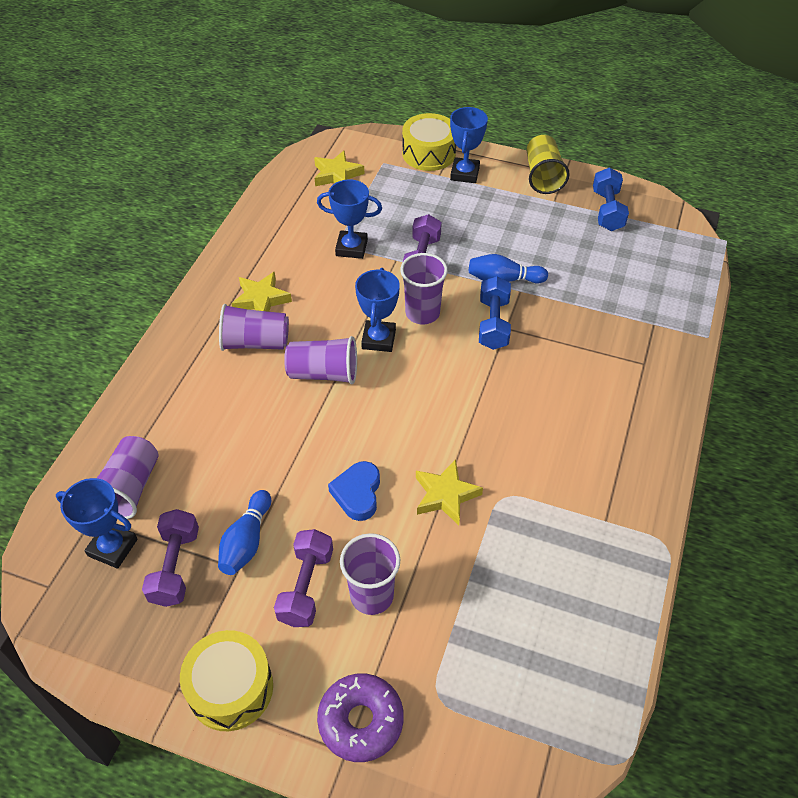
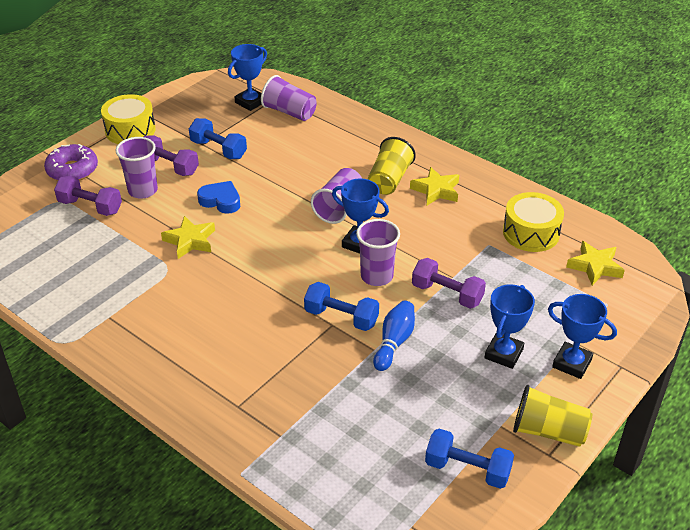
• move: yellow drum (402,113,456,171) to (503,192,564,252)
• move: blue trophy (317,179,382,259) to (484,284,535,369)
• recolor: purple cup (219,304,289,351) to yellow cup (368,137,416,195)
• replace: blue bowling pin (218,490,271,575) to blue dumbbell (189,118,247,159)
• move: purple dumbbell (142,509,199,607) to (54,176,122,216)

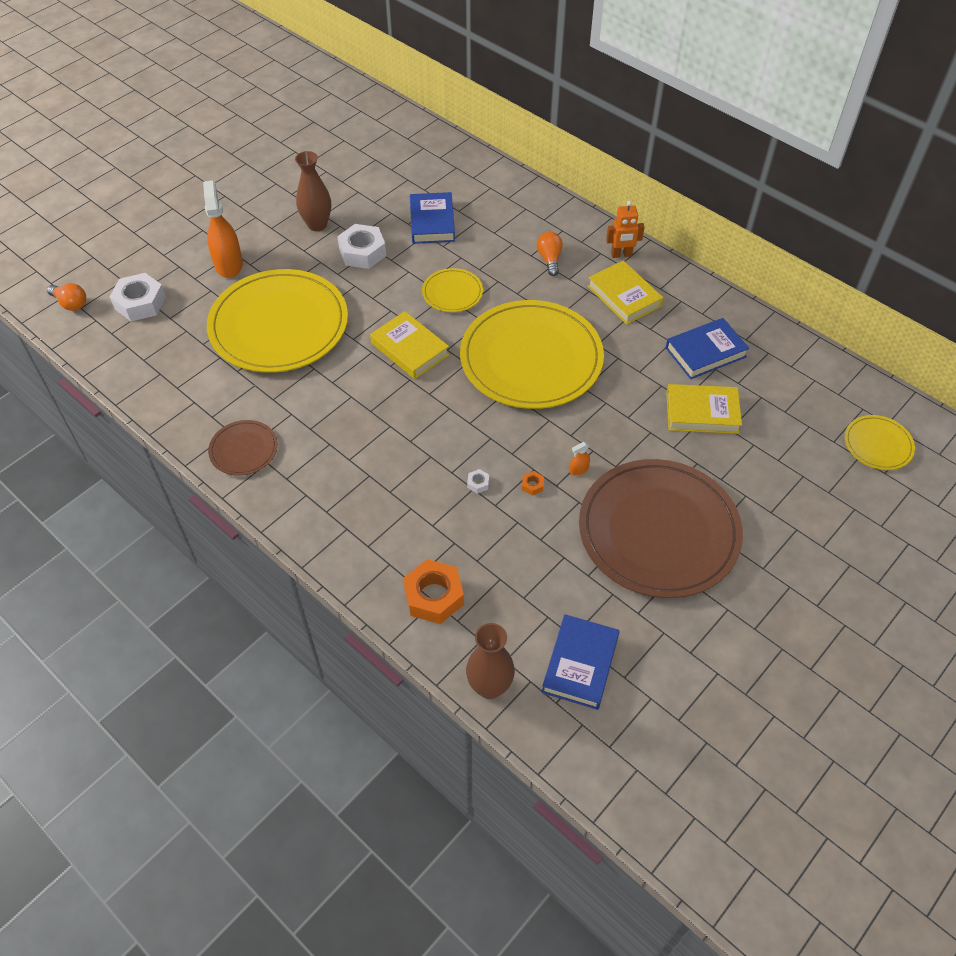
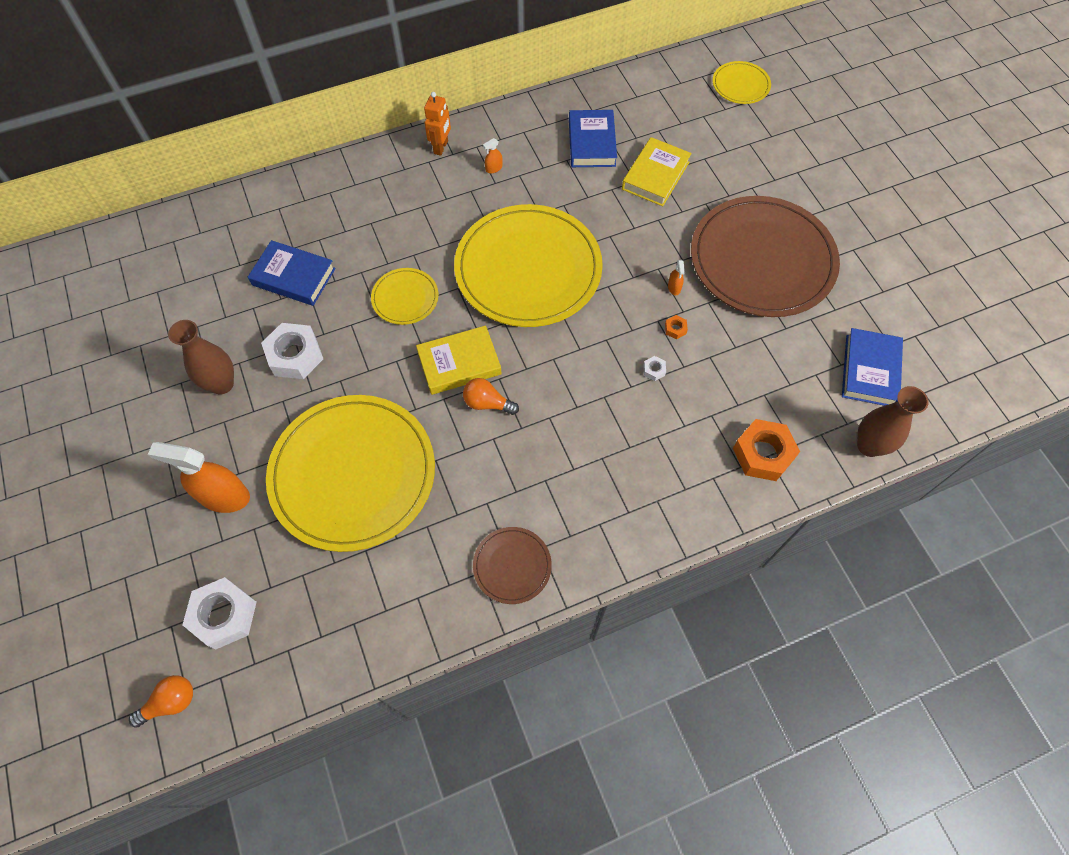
• move: orange light bulb (536,232,563,276) to (463,378,519,415)
• replace: yellow book (588,260,663,325) to orange spray bottle (483,138,502,173)
• rotate: blue book (542,614,620,710) = (842,328,903,406) 60 degrees clockwise

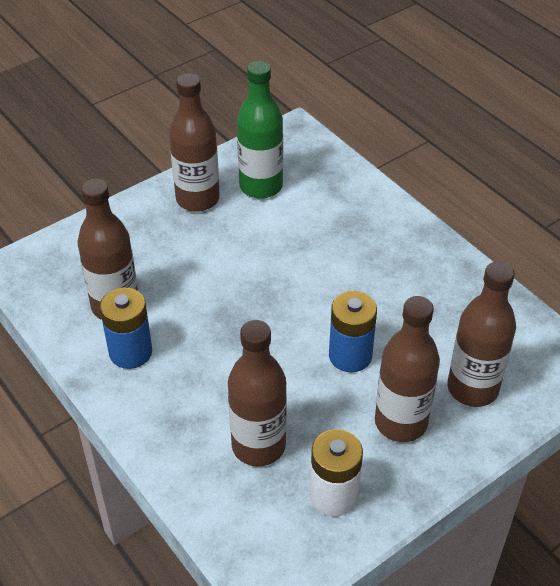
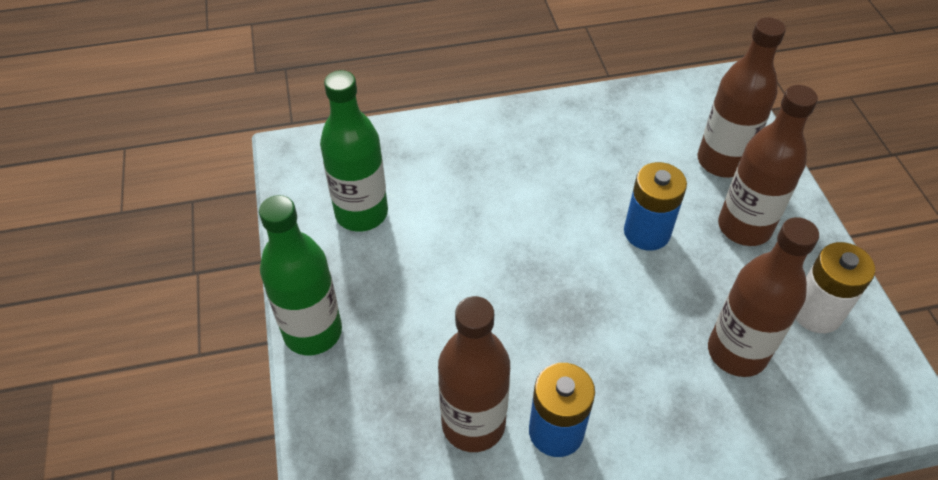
• delete: brown bottle (169,73,220,212)
• insert: green bottle (259,195,342,355)

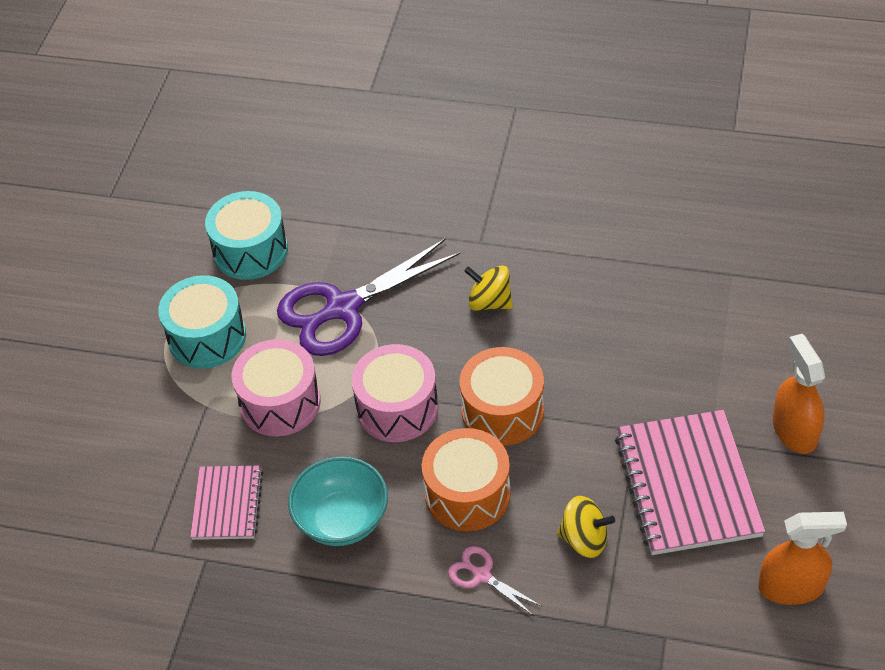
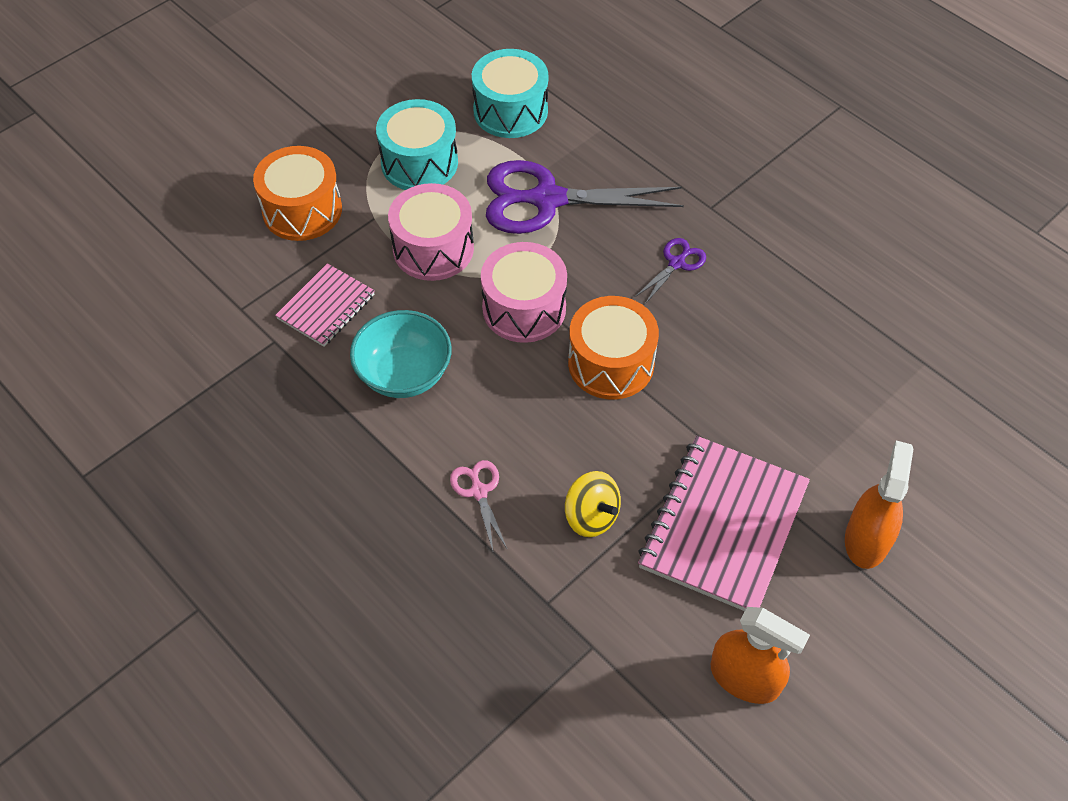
• replace: yellow spinning top (464,266,513,311) to purple scissors (635,238,706,304)
• move: orange drum (422,428,511,531) to (253,146,342,241)

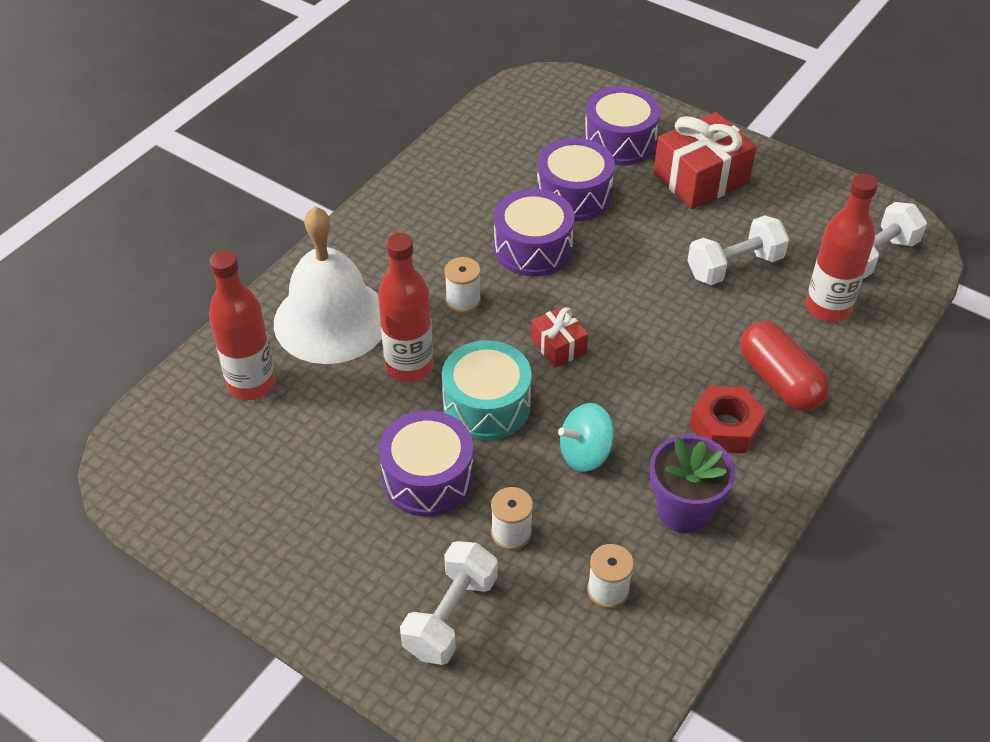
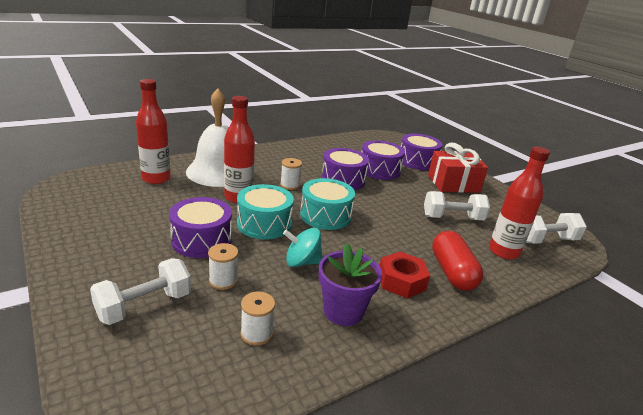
• replace: red gift (531,306,588,368) to turquoise drum (300,178,355,230)

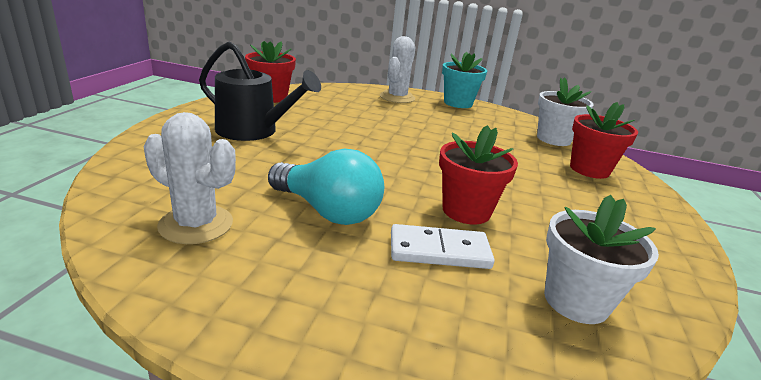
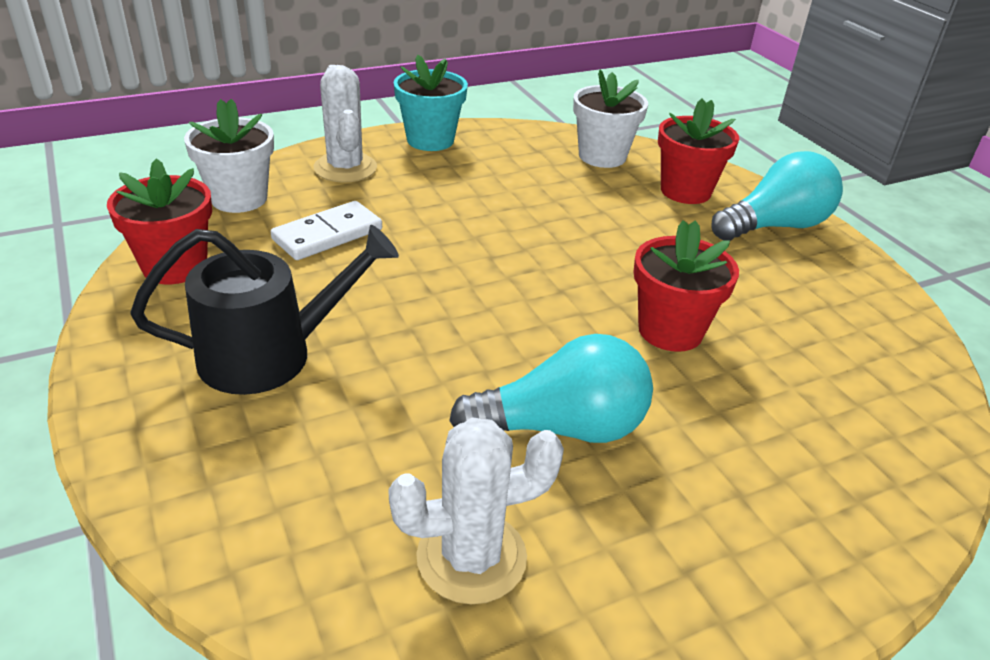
• move: white flower pot (544,195,659,324) to (184,99,274,213)
• move: white domino (391,224,495,269) to (271,201,382,260)
• insert: turquoise light bulb (711,151,843,241)

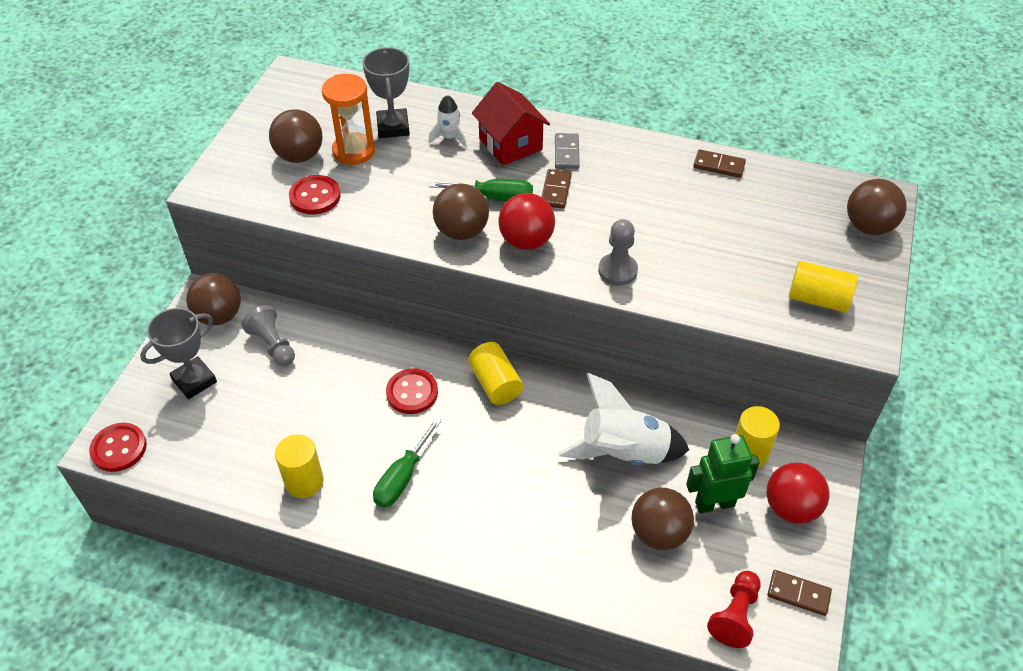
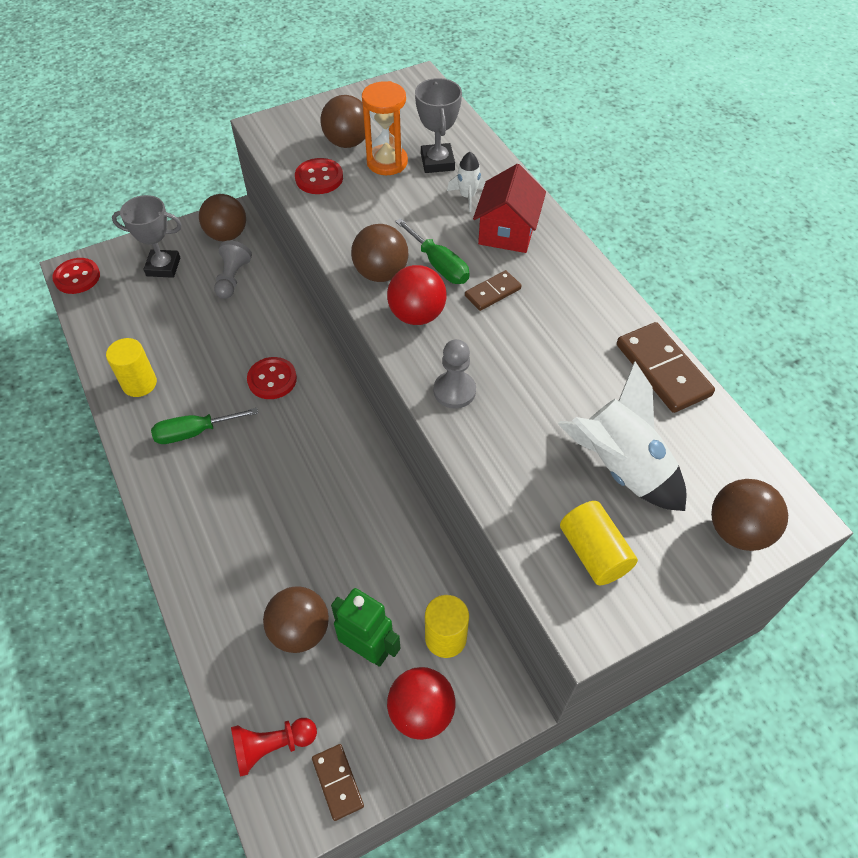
• rotate: grey trophy (362,47,410,138) = (415,78,462,173) 45 degrees counterclockwise
• delete: grey domino (555,133,580,169)
• resize: brown domino (693,149,746,178) = (617,322,715,413) x1.74
• delete: yellow cylinder (468,342,523,405)
• move: white rocket (558,373,689,465) to (558,361,686,511)

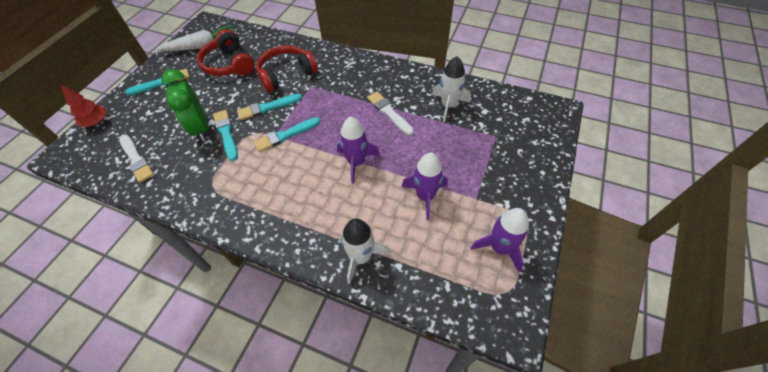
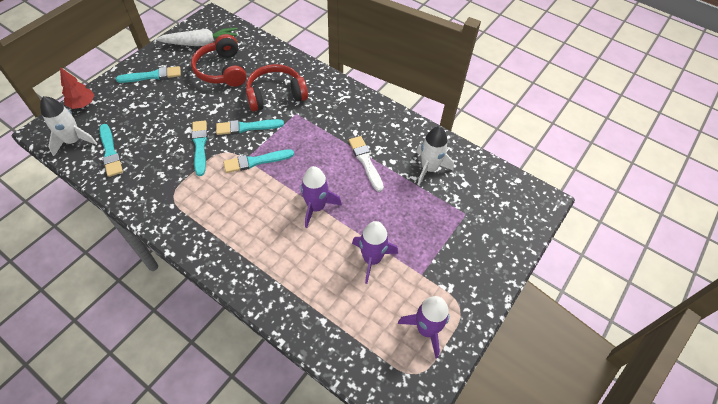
• delete: green clock (161,69,209,141)
• recolor: white brush (119,134,154,183) to turquoise brush (99,124,123,177)
• move: white rocket (341,218,391,284) to (40,96,97,156)

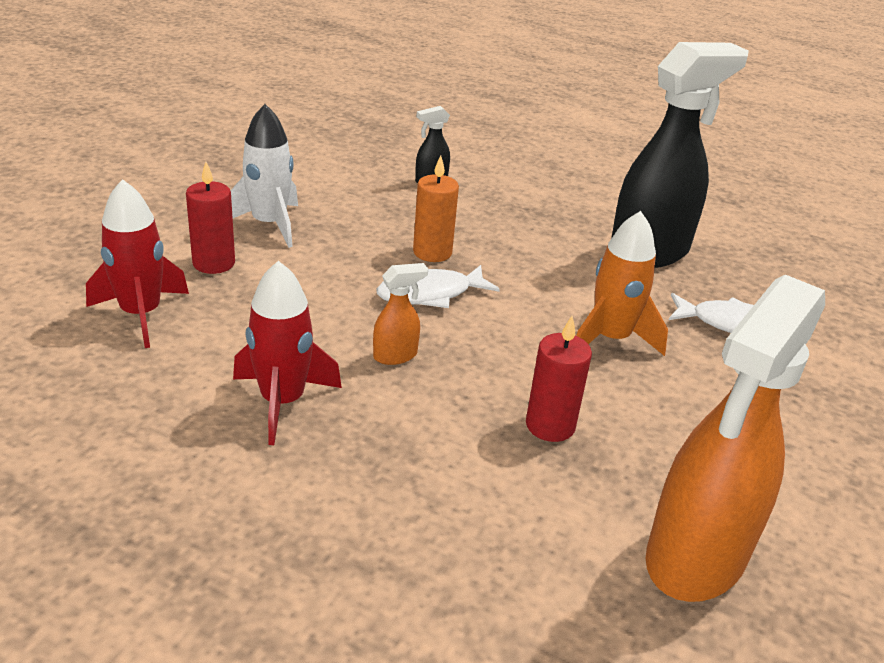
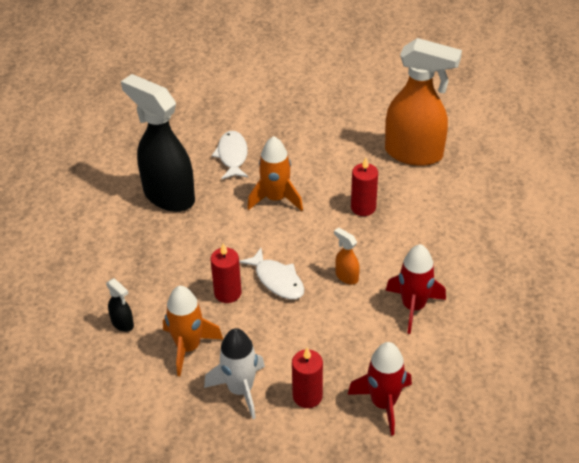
• recolor: orange candle (413,155,459,262) to red candle (210,243,241,303)
• insert: orange rocket (163,286,223,376)

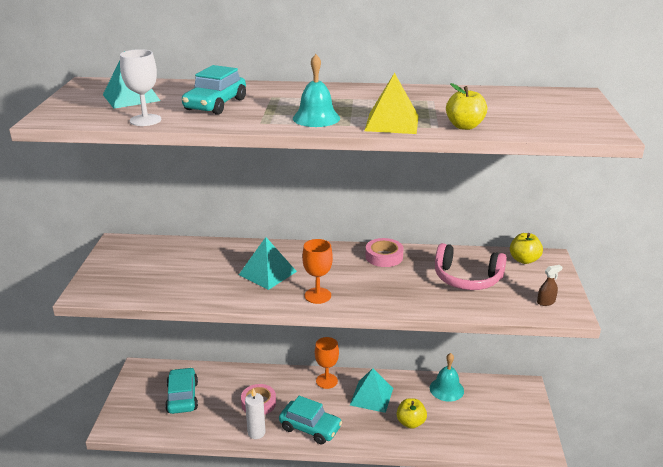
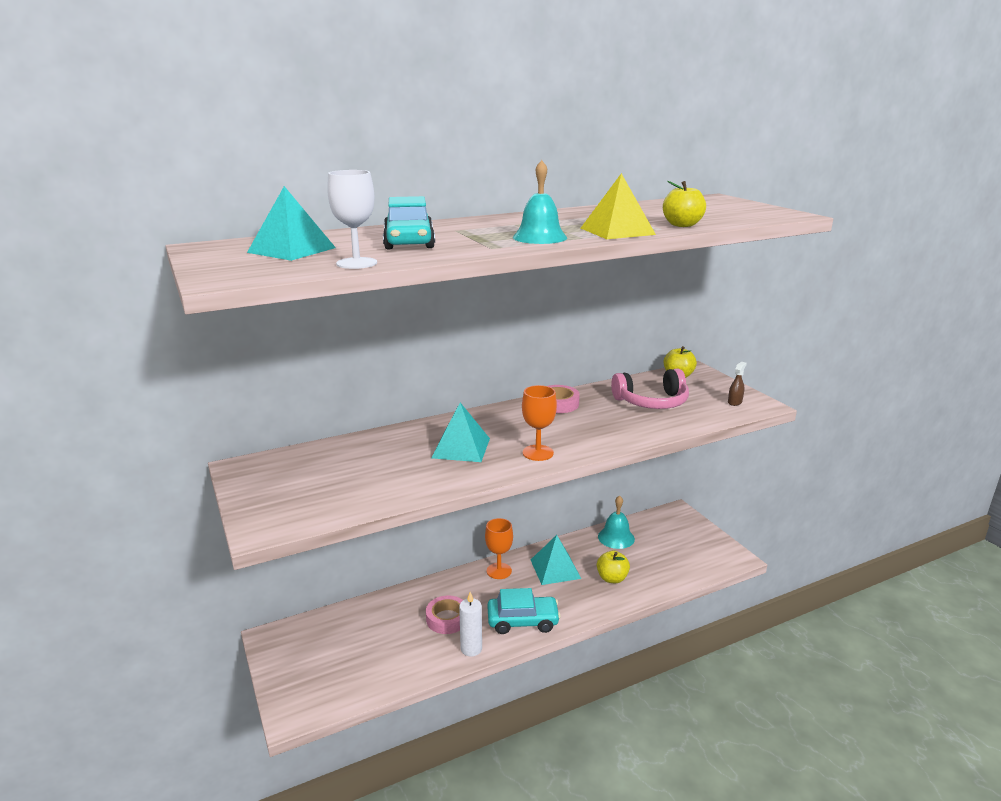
• delete: turquoise car (165,367,198,414)

